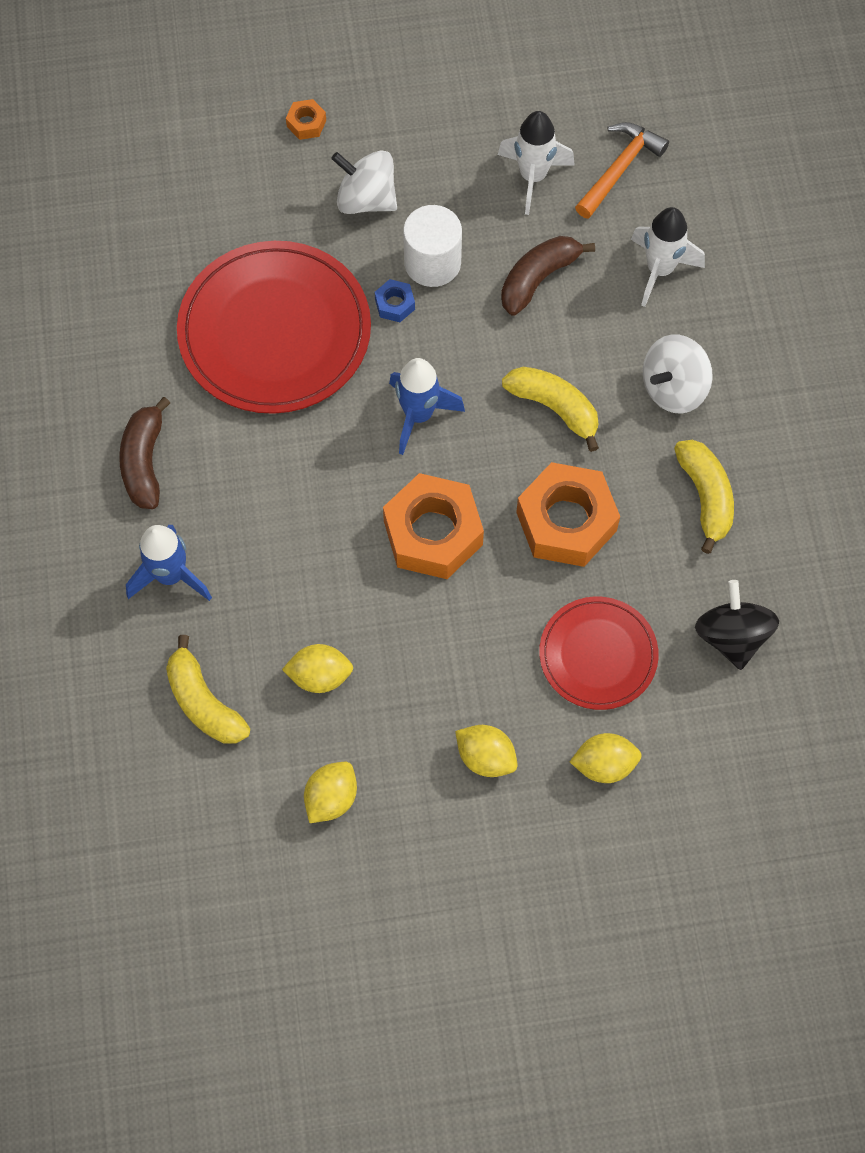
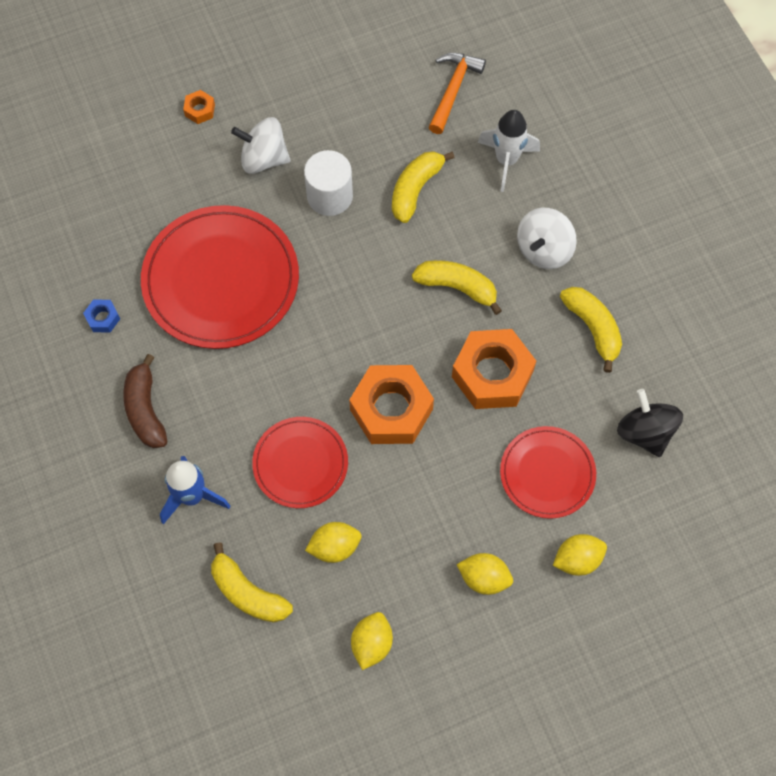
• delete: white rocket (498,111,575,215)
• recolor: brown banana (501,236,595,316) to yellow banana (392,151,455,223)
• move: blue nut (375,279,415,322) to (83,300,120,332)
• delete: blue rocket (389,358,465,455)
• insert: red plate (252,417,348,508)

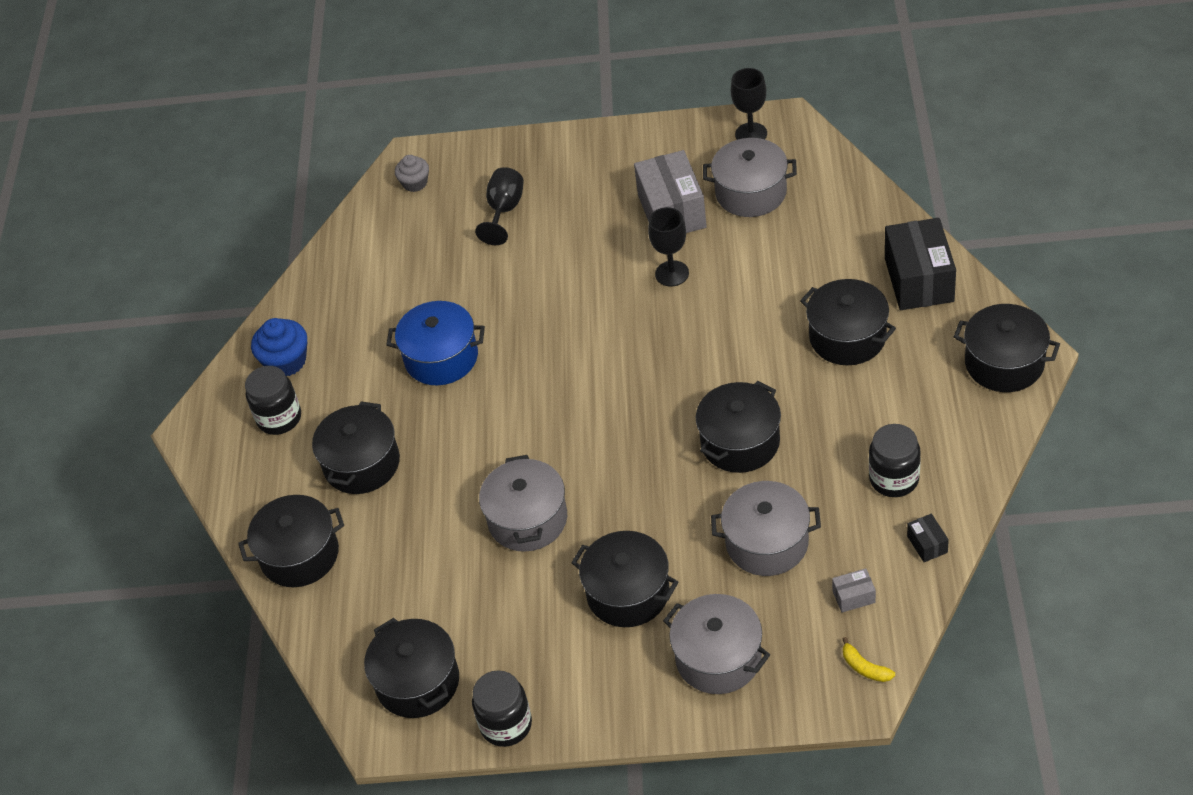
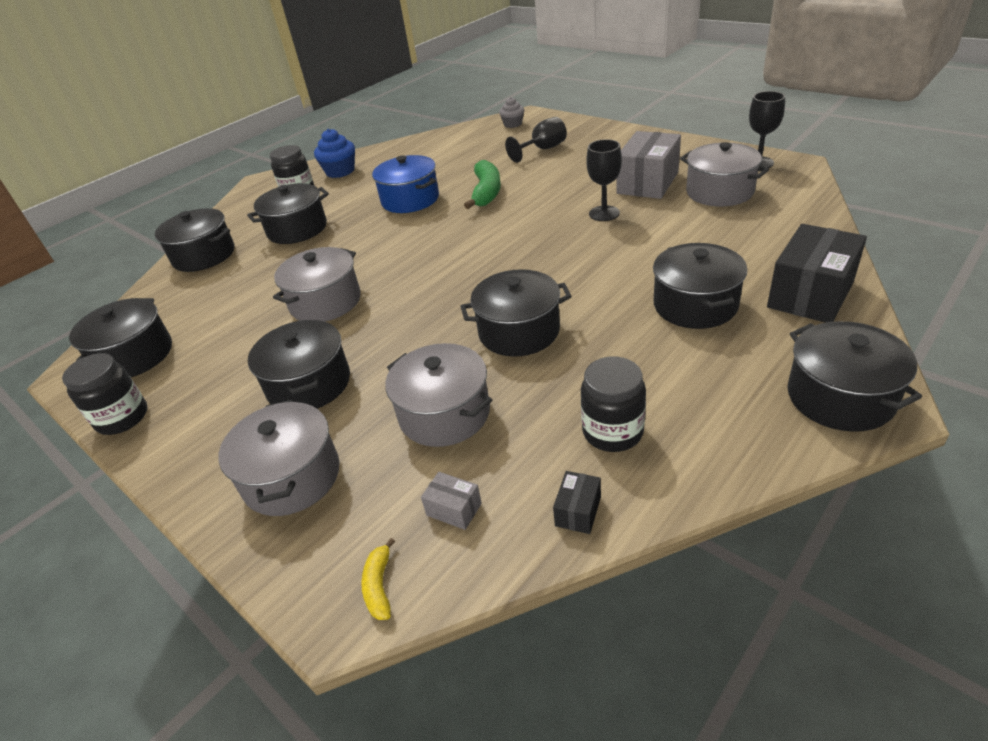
• insert: green banana (464,160,501,209)

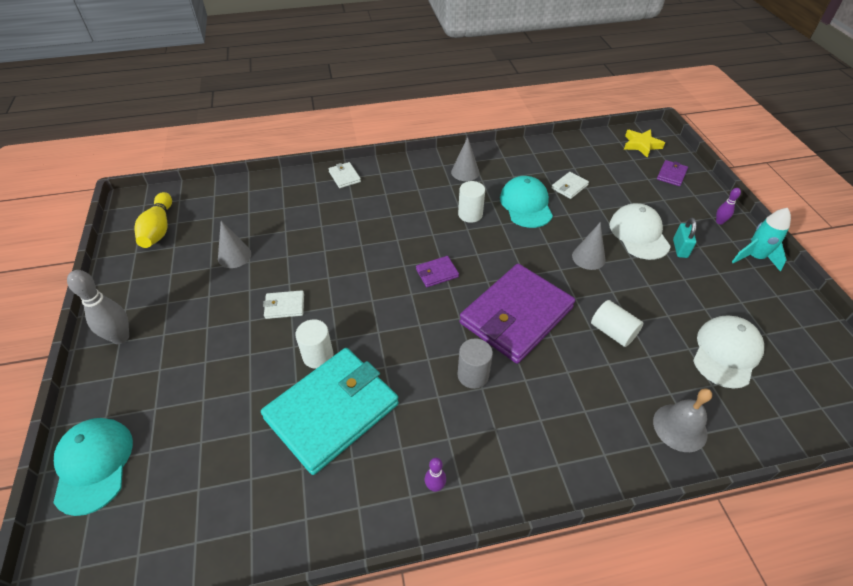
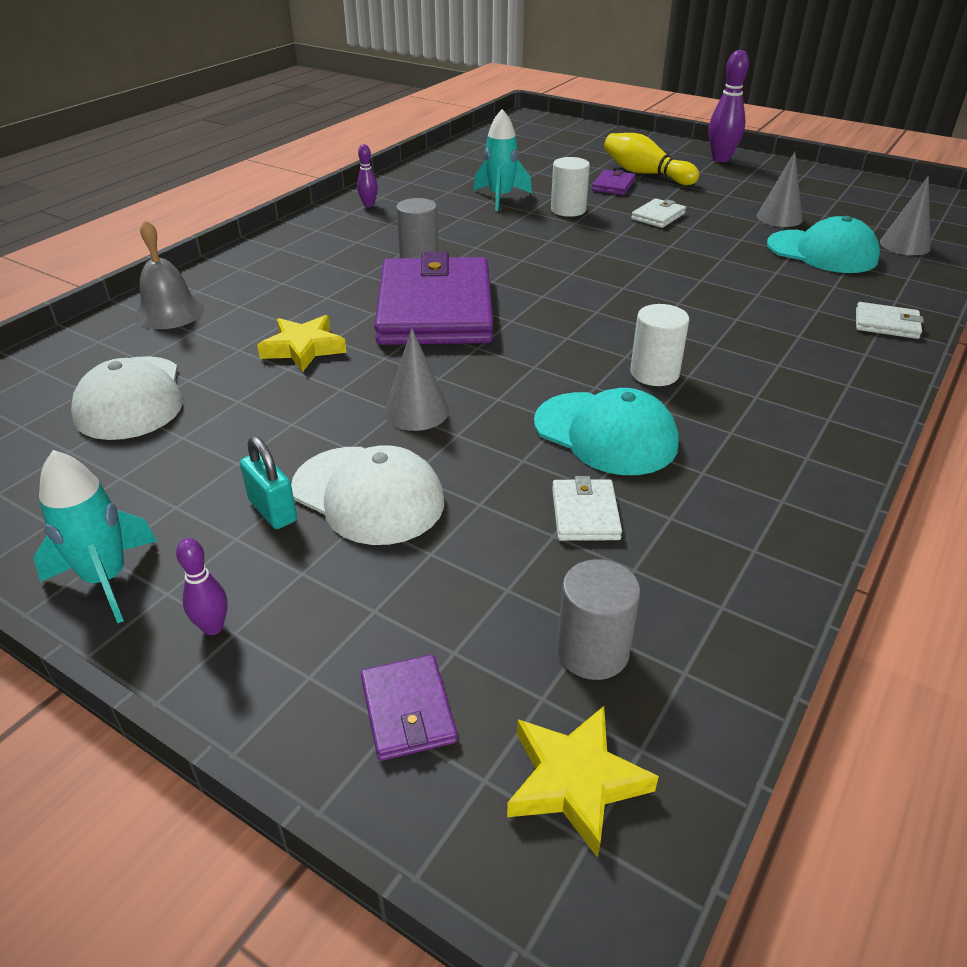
• move: grey cone (451,137,480,181) to (880,176,931,255)
• move: yellow bowling pin (134,192,172,248) to (604,133,699,185)
• move: purple wallet (416,256,459,287) to (592,169,636,195)
• recolor: grey bowling pin (67,270,129,344) to purple bowling pin (709,50,749,162)
• replace: white cylinder (591,300,643,347) to yellow star (257,315,347,372)
• replace: turquoise wallet (261,348,399,475) to turquoise rocket (474,109,532,211)
• move: turquoise cap (53,418,133,516) to (767,216,880,273)
• insert: grey cylinder (557,559,640,680)

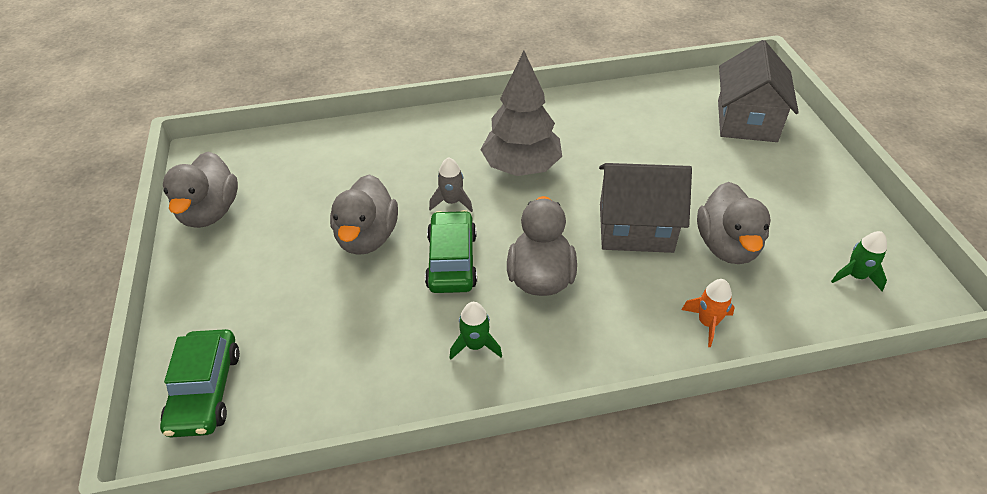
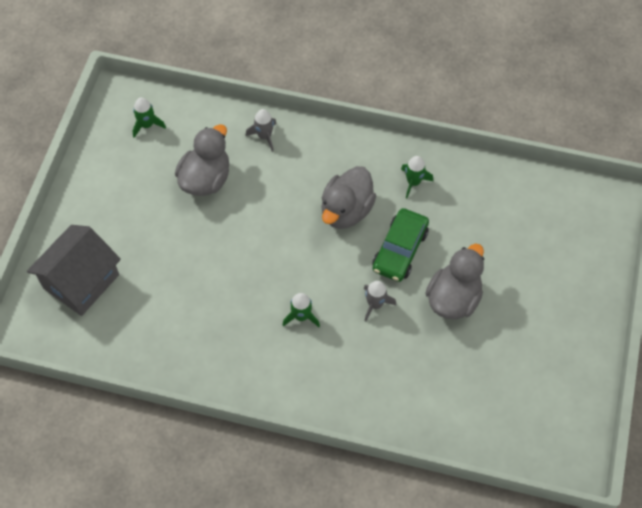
• replace: grey tree (481,51,562,176) to green rocket (283,293,320,327)
• delete: grey duck (163,151,238,228)
• delete: grey house (599,163,692,253)
• recolor: orange rocket (682,279,735,347) to grey rocket (246,109,277,152)
• delete: green car (160,329,240,437)

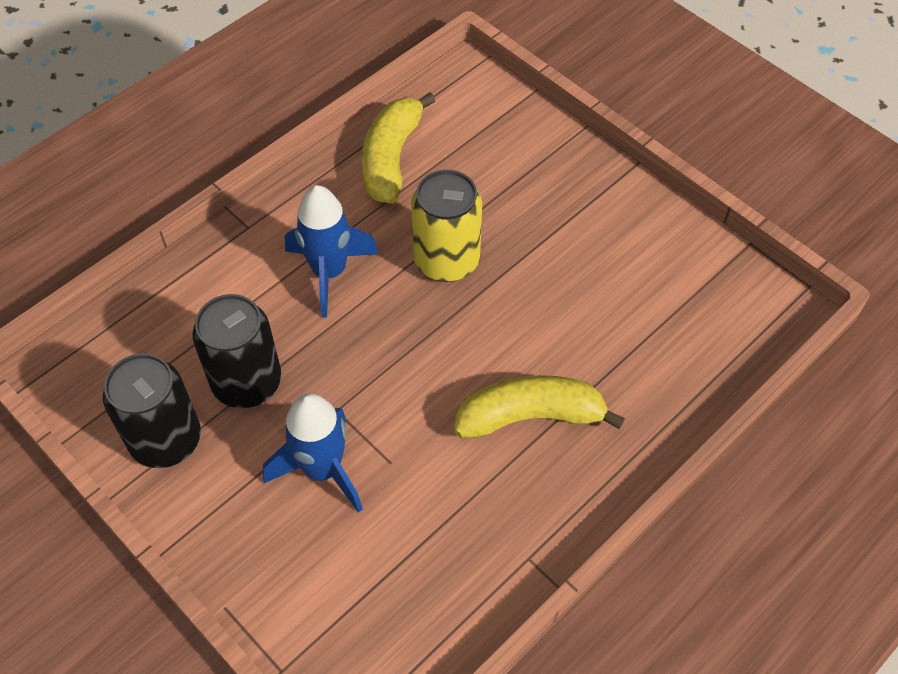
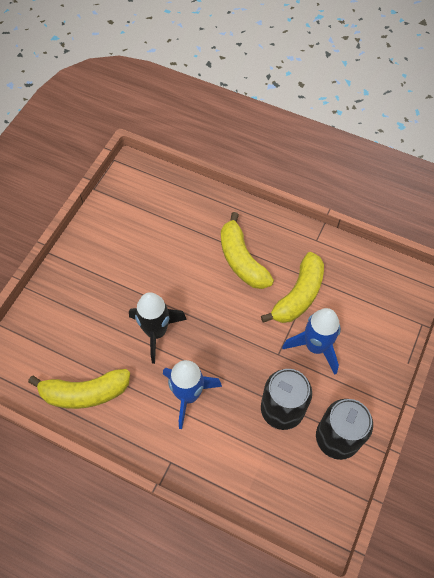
• replace: yellow can (411,170,482,282) to black rocket (129,292,187,364)
• insert: yellow banana (261,252,324,323)

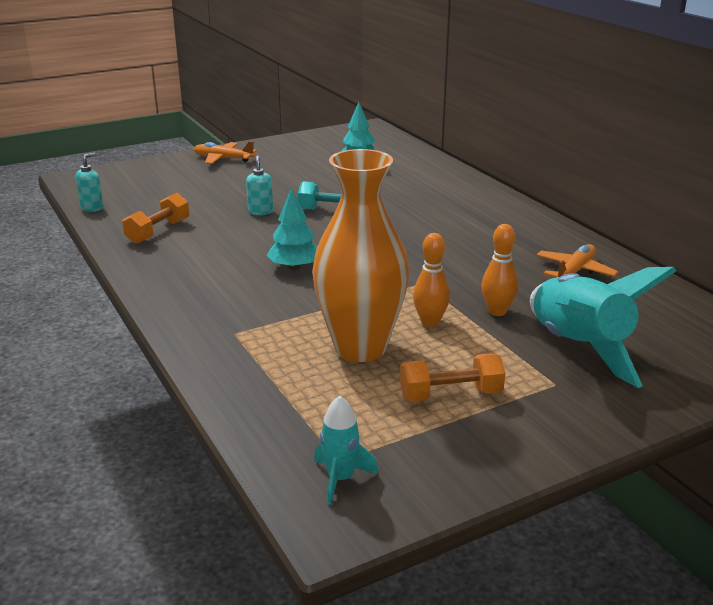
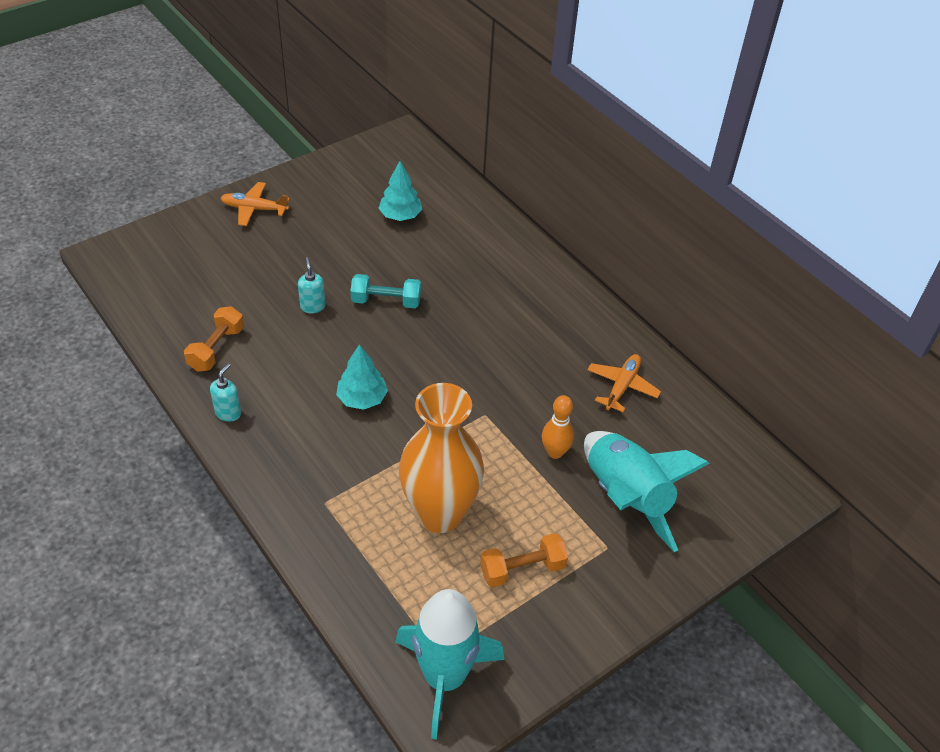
• move: turquoise soap dispenser (76,153,103,212) to (210,363,241,422)
• delete: orange bowling pin (413,233,450,327)
• resize: turquoise rocket (314,396,378,505) = (395,589,504,740) x2.11

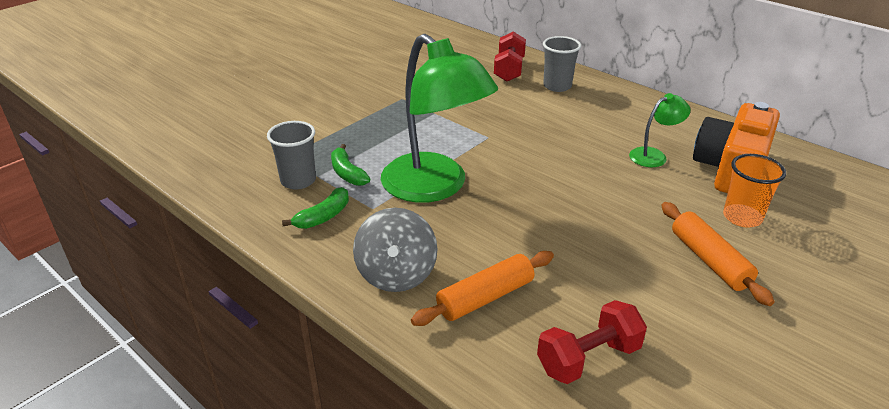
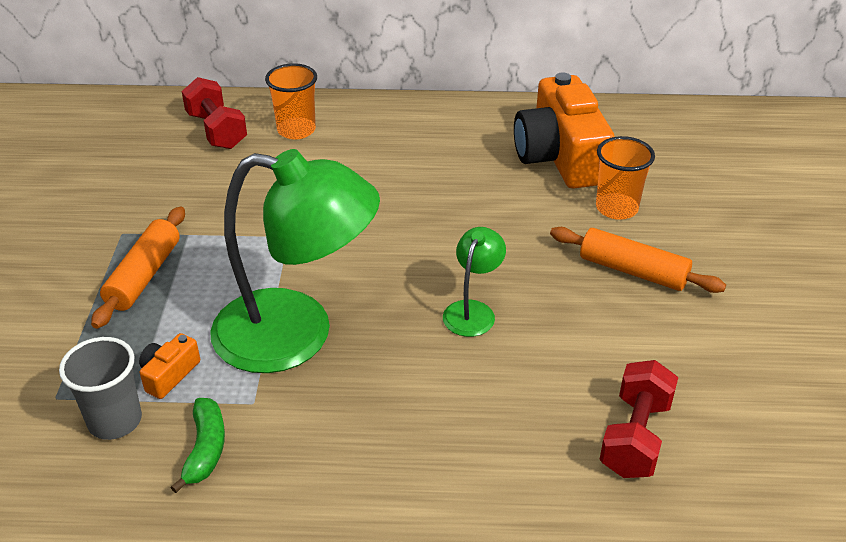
• recolor: grey cup (543,36,581,92) to orange cup (265,63,317,140)
• move: green lamp (629,93,690,167) to (443,227,506,337)
• replace: green banana (331,144,370,186) to orange camera (139,333,200,399)
• delete: grey spinning top (353,208,437,292)
• move: orange rolling pin (411,251,554,326) to (91,206,185,329)

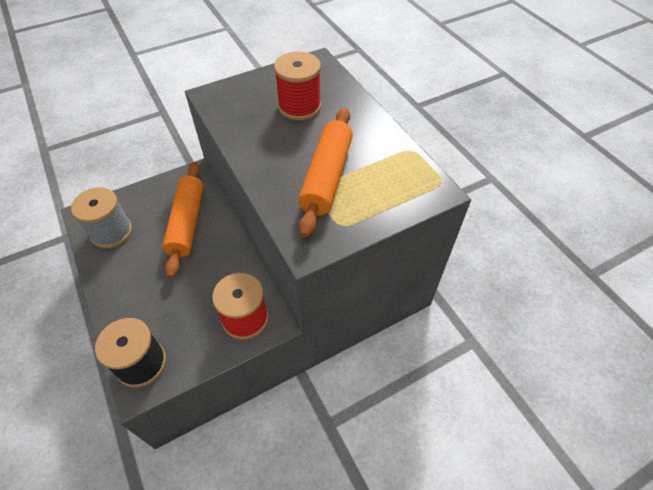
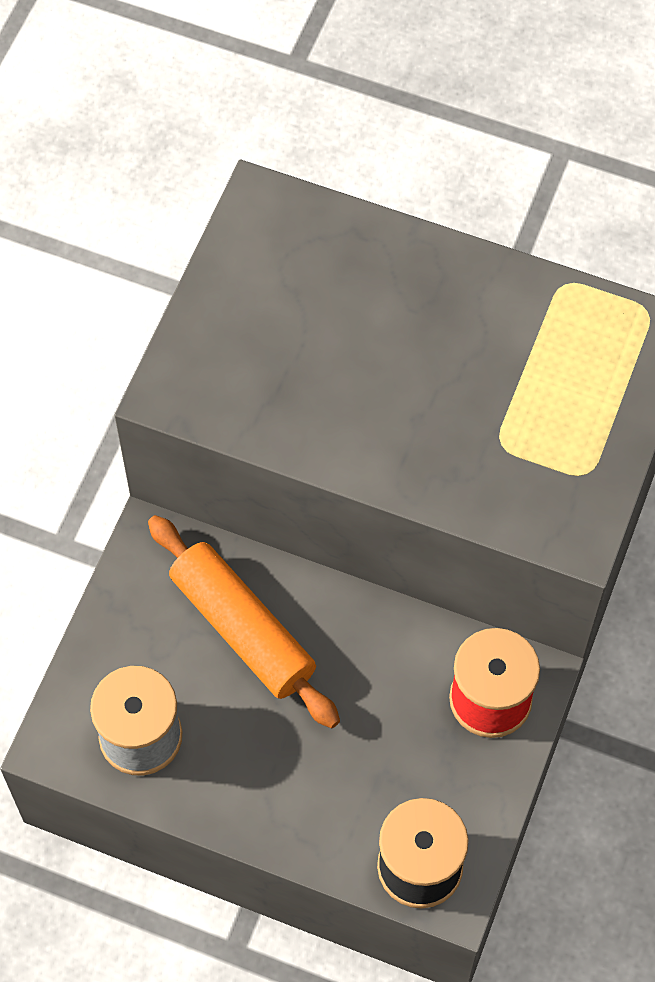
• delete: red spool (274,52,321,120)
• delete: orange rolling pin (298,108,353,238)

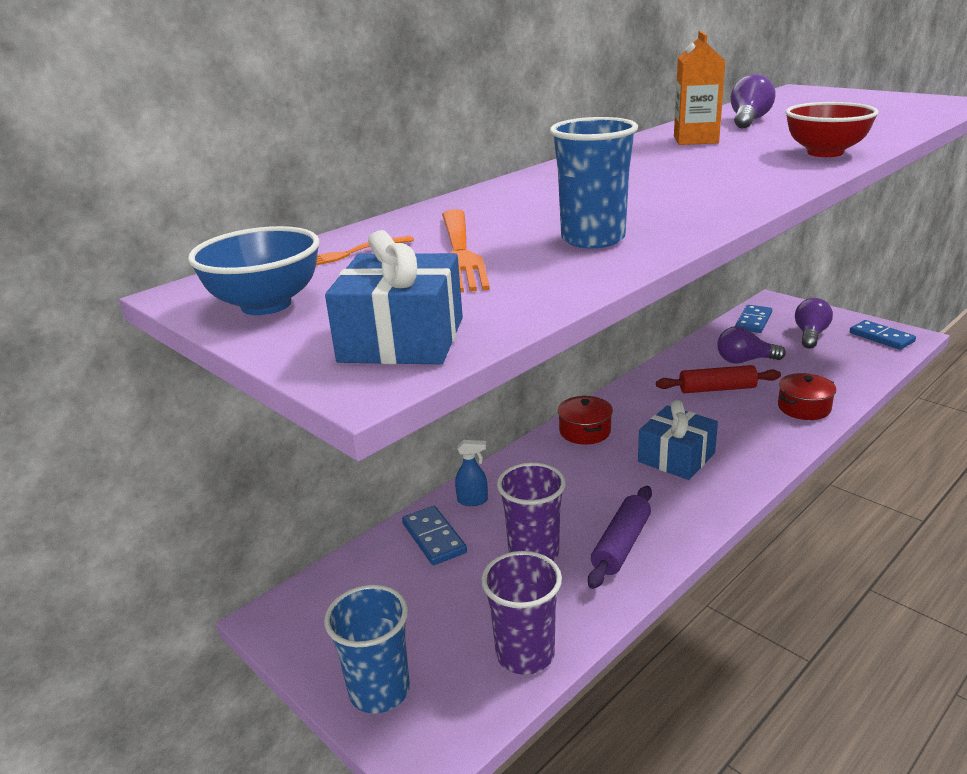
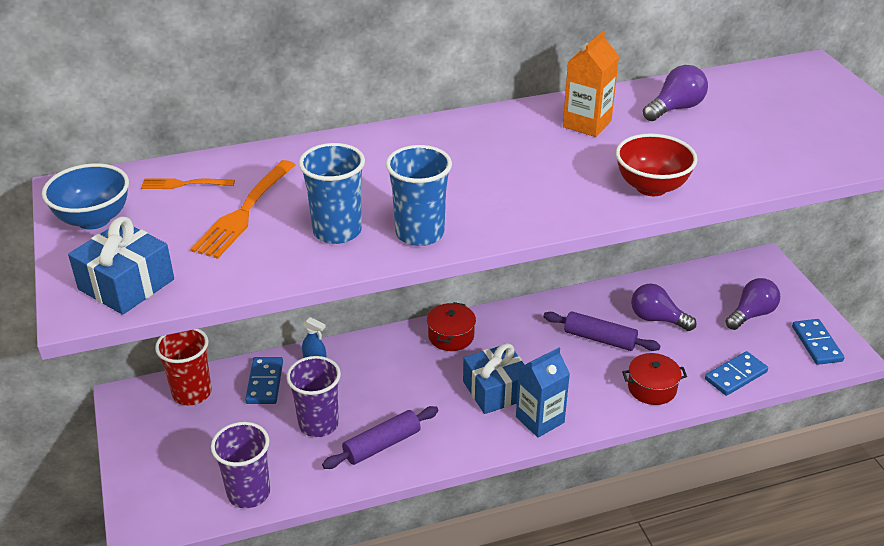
• move: blue domino (735,305,772,333) to (705,351,768,396)
• recolor: red rolling pin (656,365,781,393) to purple rolling pin (543,311,661,351)
• move: blue cup (324,585,410,714) to (386,145,452,246)
• insert: red cup (155,329,212,405)
• insert: blue carton (516,348,570,438)

